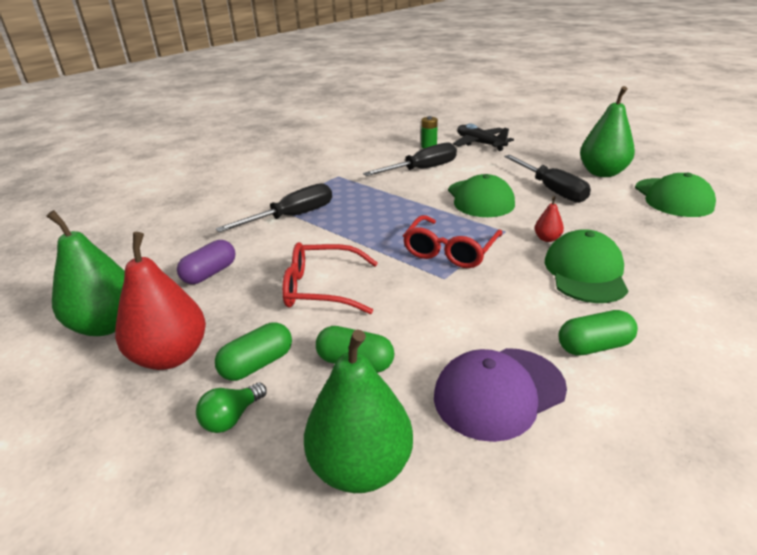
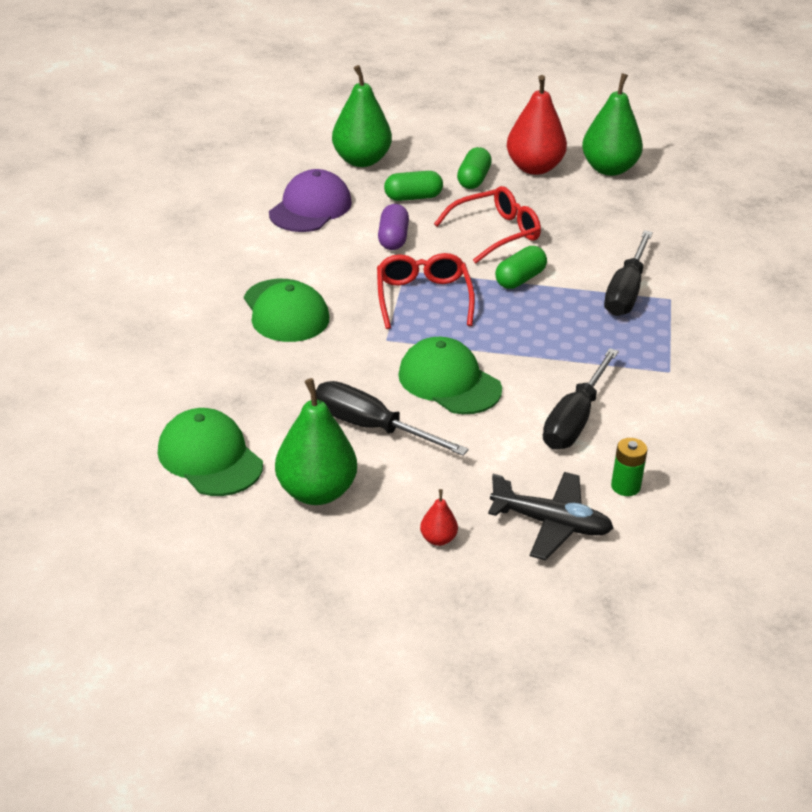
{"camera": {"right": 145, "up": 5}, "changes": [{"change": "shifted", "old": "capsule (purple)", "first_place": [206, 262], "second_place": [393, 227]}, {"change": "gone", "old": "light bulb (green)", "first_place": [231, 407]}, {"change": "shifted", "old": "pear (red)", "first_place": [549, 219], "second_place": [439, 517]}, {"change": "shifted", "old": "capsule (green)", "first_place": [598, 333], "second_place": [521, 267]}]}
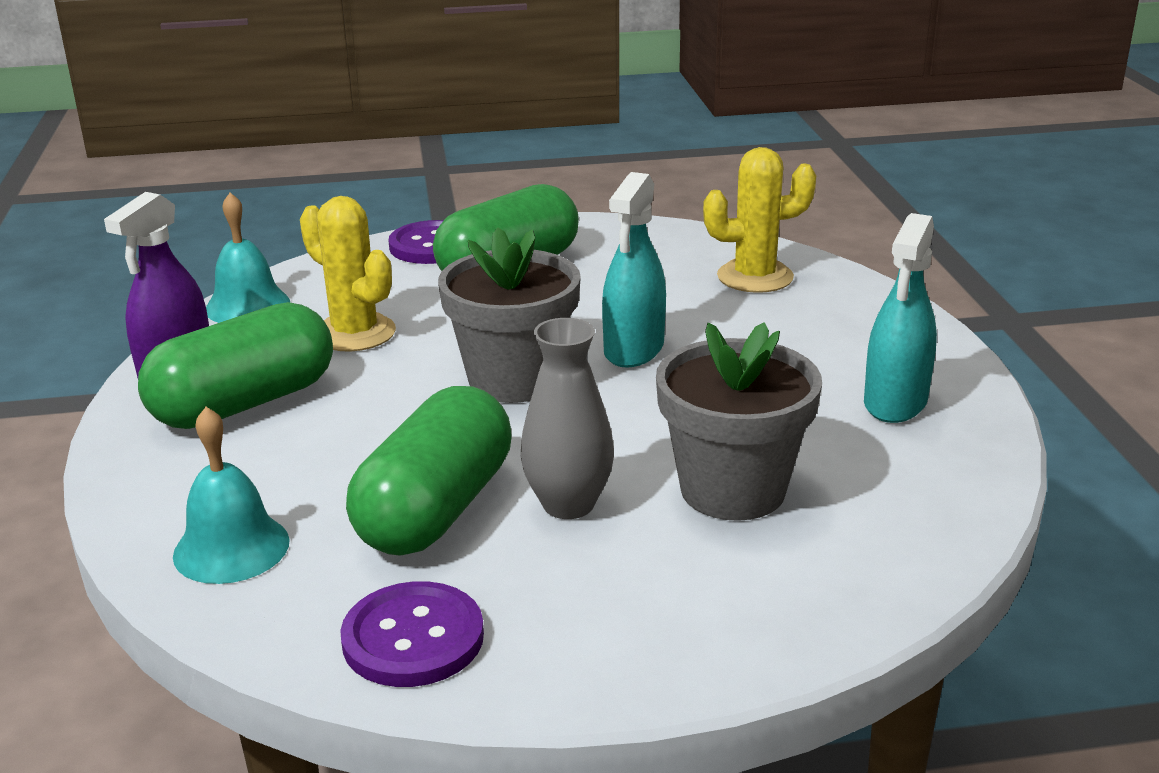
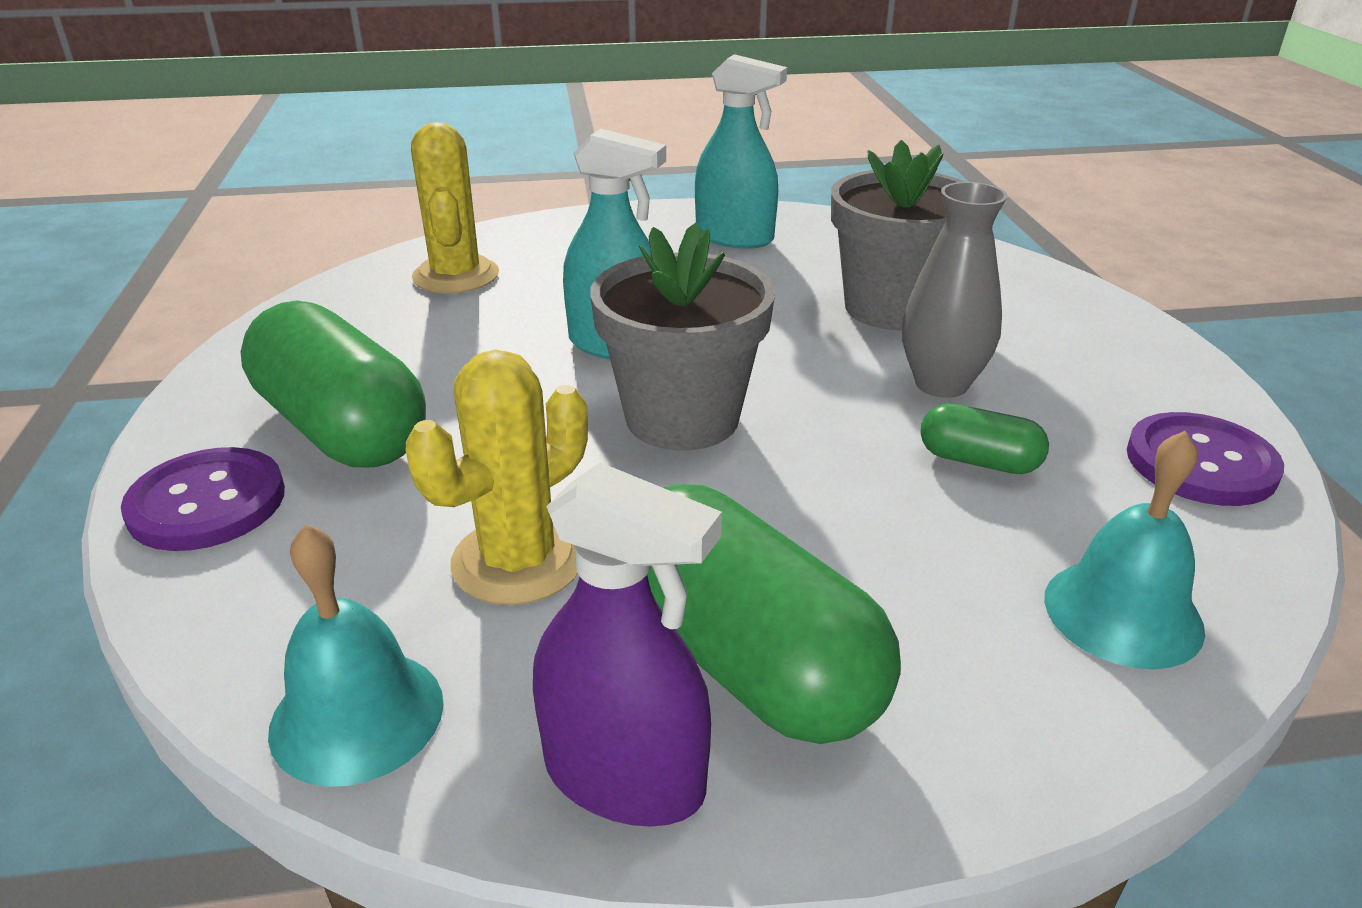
{"camera": {"right": -90, "up": 5}, "changes": [{"change": "scaled", "old": "capsule (green)", "first_place": [429, 471], "second_place": [984, 438], "factor": 0.48}]}
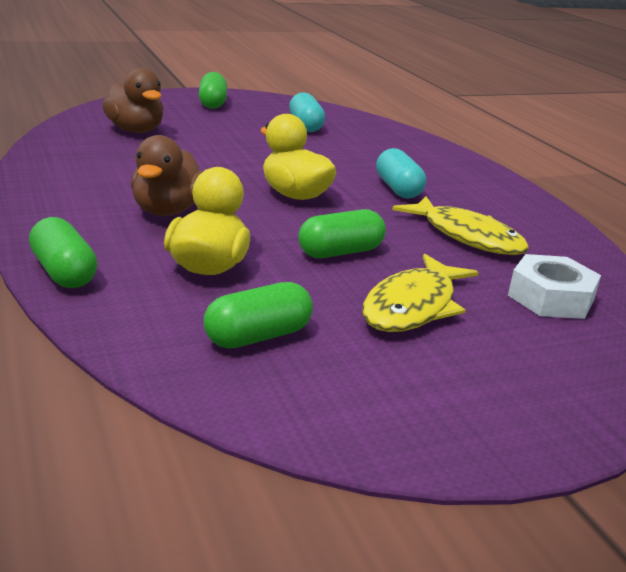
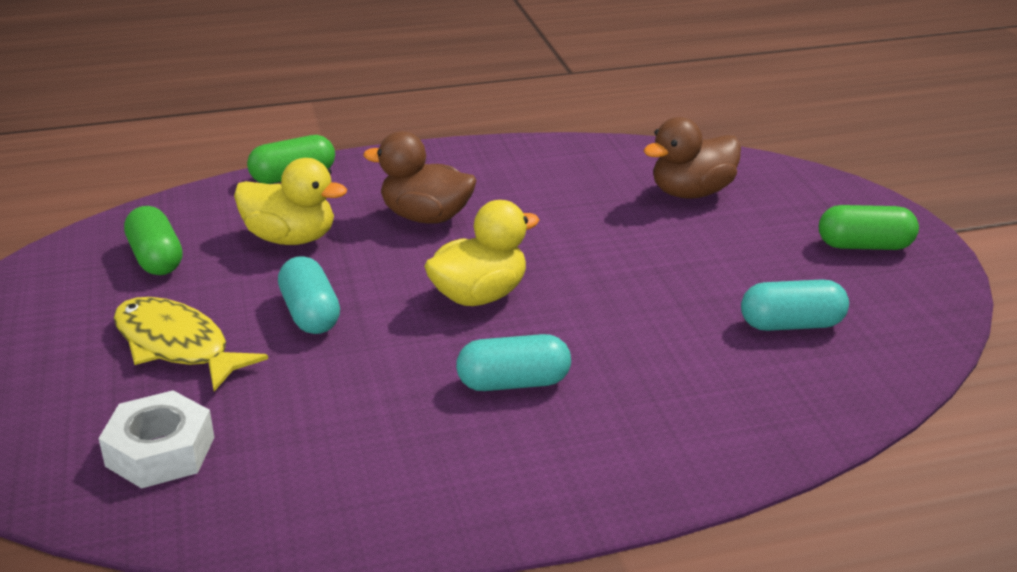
{"camera": {"right": 100, "up": 5}, "changes": [{"change": "repainted", "old": "capsule (green)", "new": "capsule (turquoise)", "first_place": [342, 233], "second_place": [309, 295]}, {"change": "gone", "old": "fish (yellow)", "first_place": [460, 225]}]}
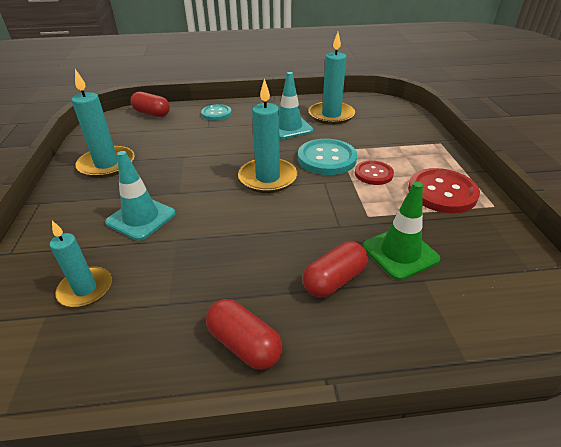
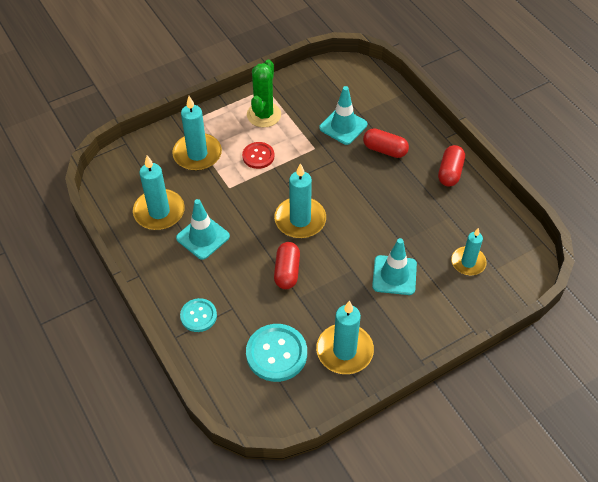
{"camera": {"right": -115, "up": 15}, "changes": [{"change": "shifted", "old": "capsule (red)", "first_place": [150, 104], "second_place": [287, 265]}, {"change": "shifted", "old": "button (turquoise)", "first_place": [327, 157], "second_place": [276, 353]}, {"change": "repainted", "old": "traffic cone (green)", "new": "traffic cone (turquoise)", "first_place": [401, 231], "second_place": [343, 115]}, {"change": "swapped", "old": "button (red)", "new": "cactus (green)", "first_place": [444, 190], "second_place": [264, 93]}, {"change": "new", "new": "candle (turquoise)", "second_place": [197, 133]}]}
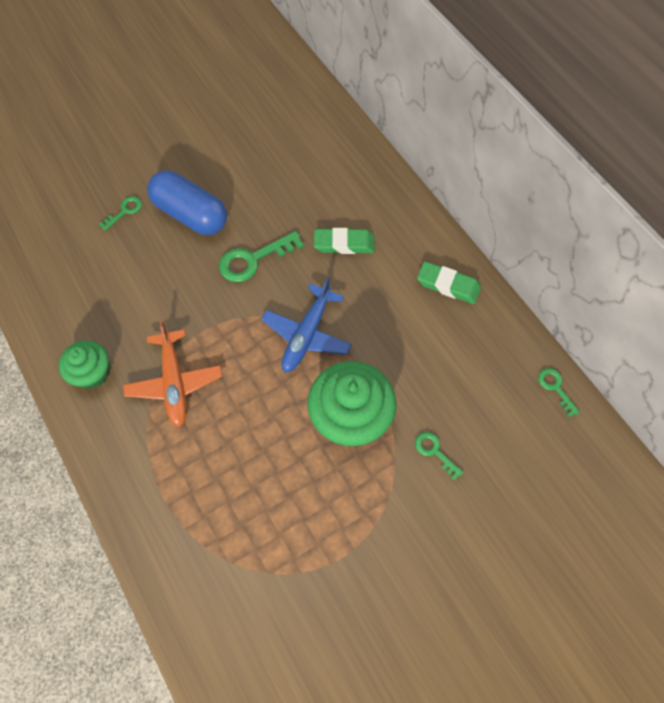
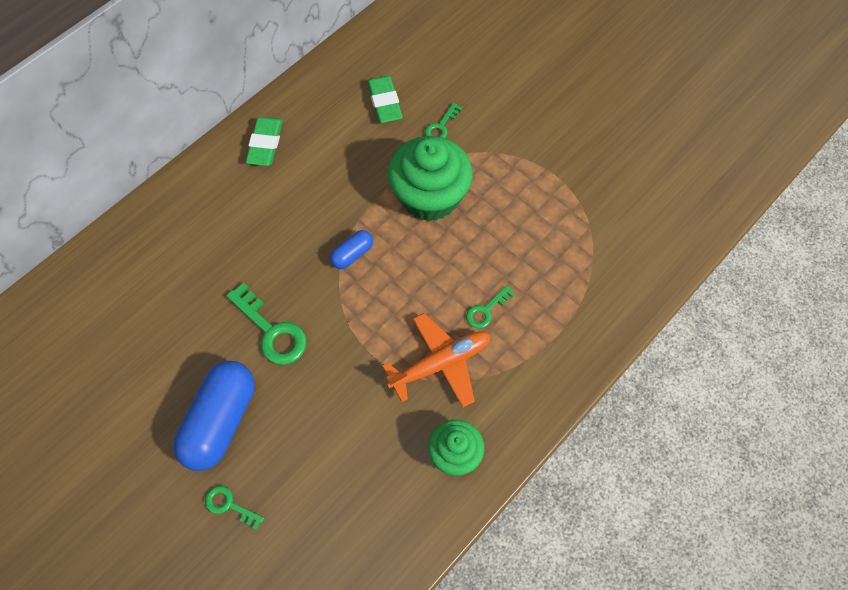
{"camera": {"right": -105, "up": 0}, "changes": [{"change": "swapped", "old": "plane (blue)", "new": "capsule (blue)", "first_place": [306, 324], "second_place": [351, 249]}, {"change": "shifted", "old": "eraser (green)", "first_place": [344, 241], "second_place": [385, 99]}, {"change": "shifted", "old": "key (green)", "first_place": [559, 392], "second_place": [490, 307]}]}
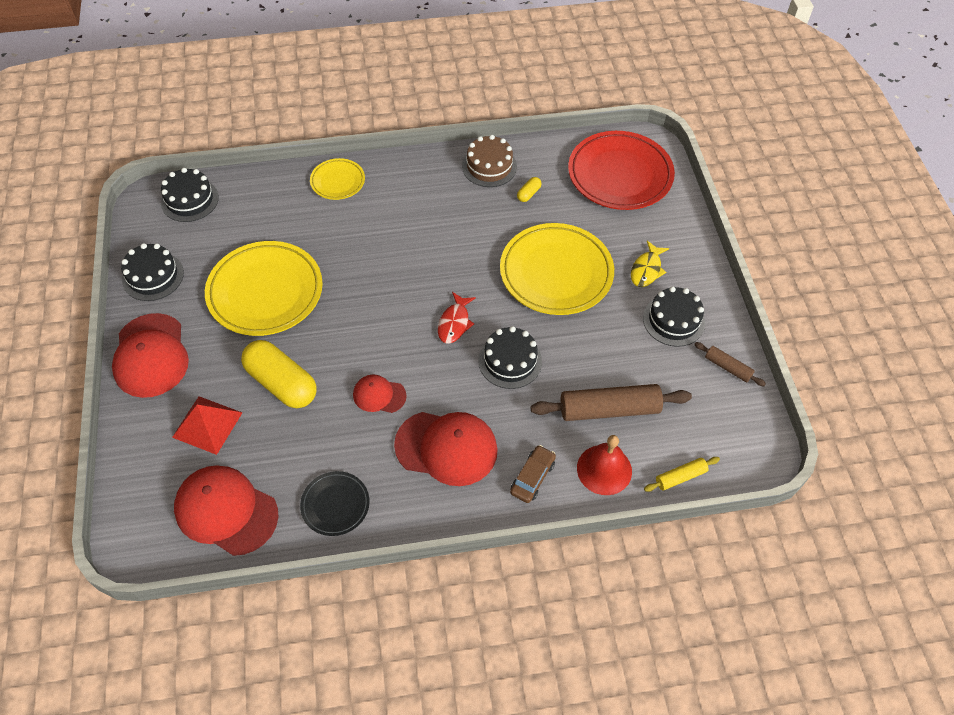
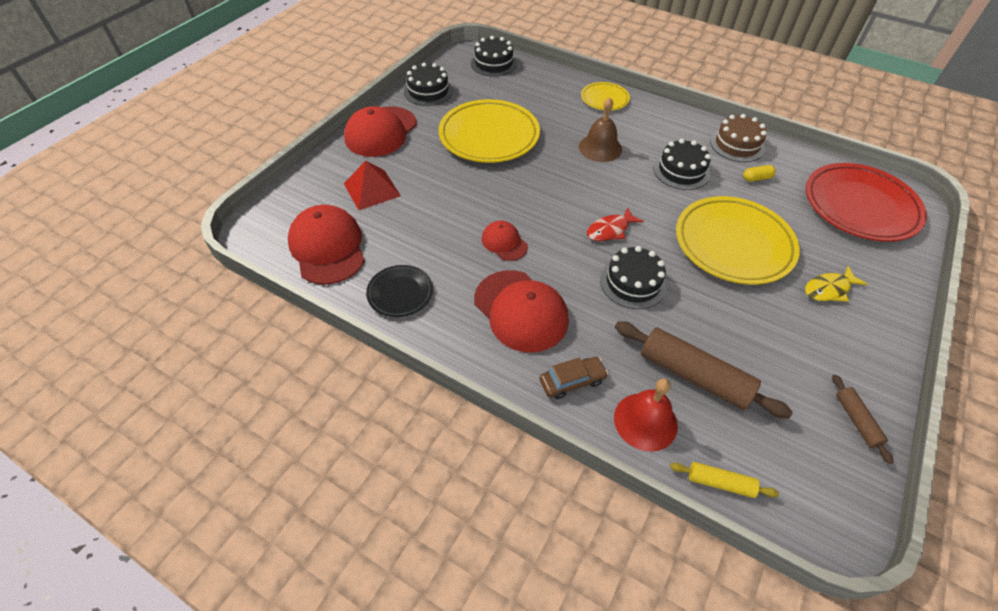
{"camera": {"right": 40, "up": -5}, "changes": [{"change": "gone", "old": "capsule (yellow)", "first_place": [278, 374]}, {"change": "shifted", "old": "cake (black)", "first_place": [674, 316], "second_place": [682, 164]}, {"change": "new", "new": "bell (brown)", "second_place": [600, 129]}]}
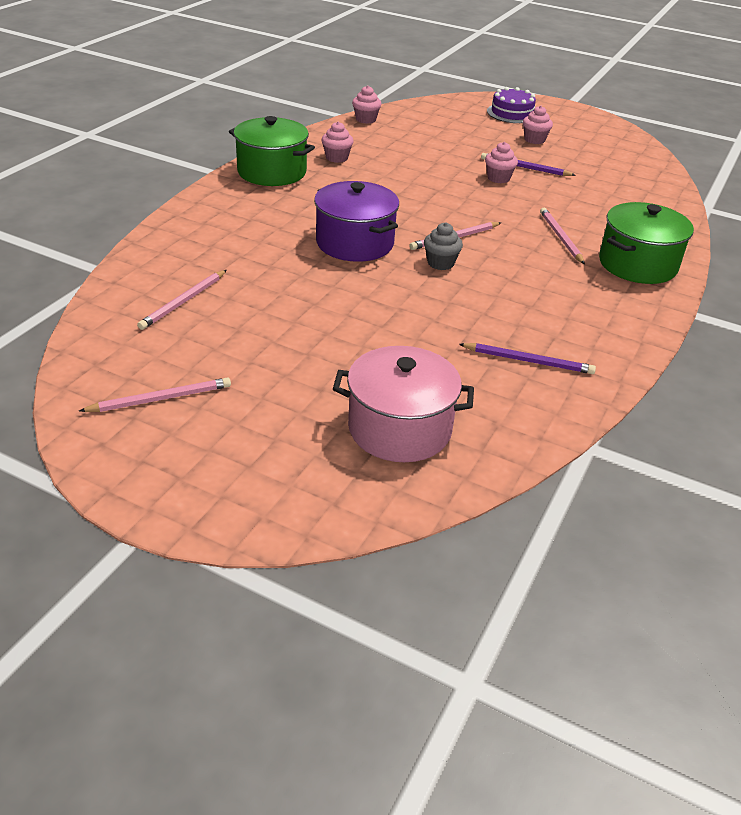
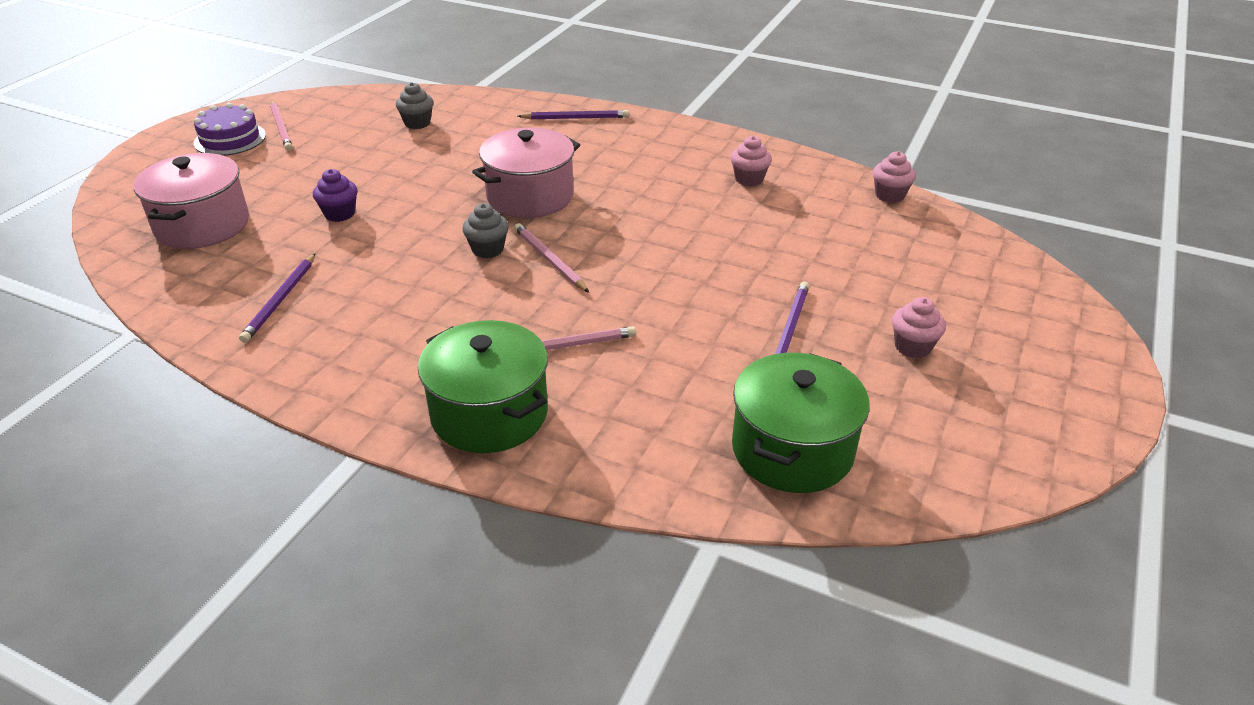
{"camera": {"right": 90, "up": 0}, "changes": [{"change": "swapped", "old": "pencil (pink)", "new": "cupcake (grey)", "first_place": [182, 300], "second_place": [415, 105]}, {"change": "shifted", "old": "pot (green)", "first_place": [272, 151], "second_place": [801, 423]}, {"change": "repainted", "old": "pot (purple)", "new": "pot (pink)", "first_place": [356, 221], "second_place": [526, 173]}, {"change": "gone", "old": "cupcake (pink)", "first_place": [501, 162]}, {"change": "shifted", "old": "cake (purple)", "first_place": [511, 105], "second_place": [230, 129]}, {"change": "new", "new": "cupcake (purple)", "second_place": [335, 195]}, {"change": "new", "new": "pencil (purple)", "second_place": [573, 115]}]}
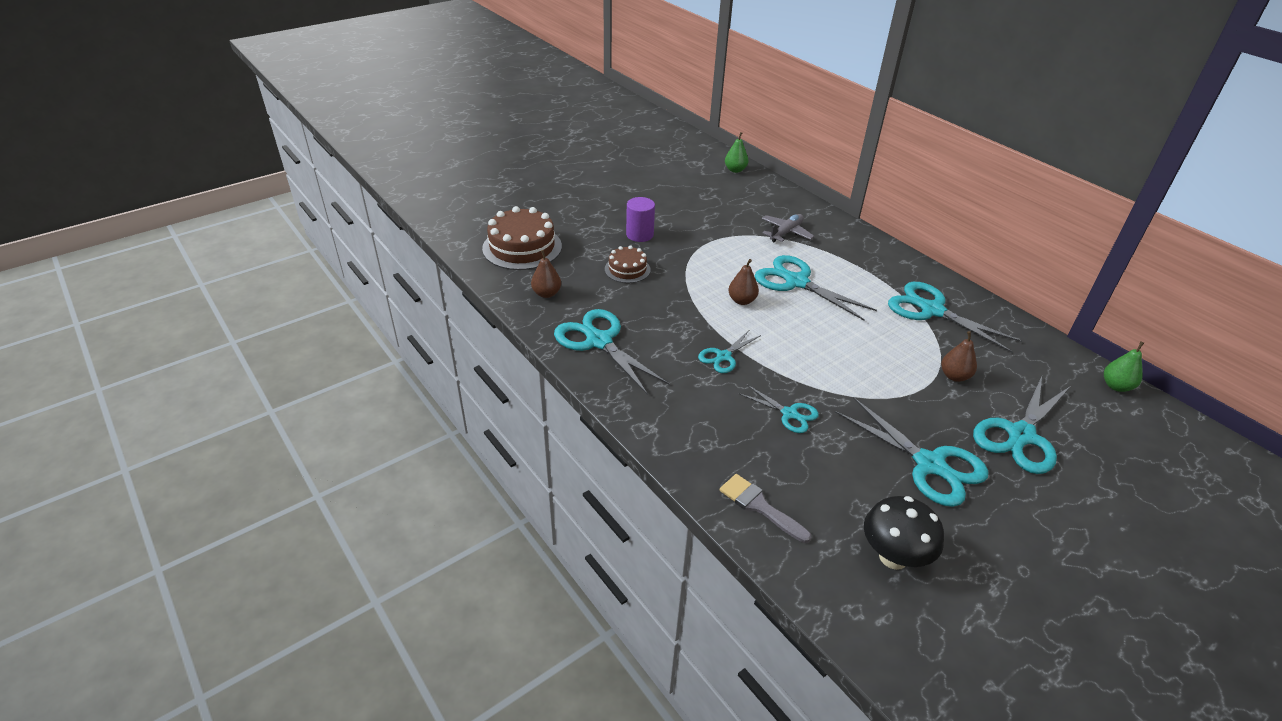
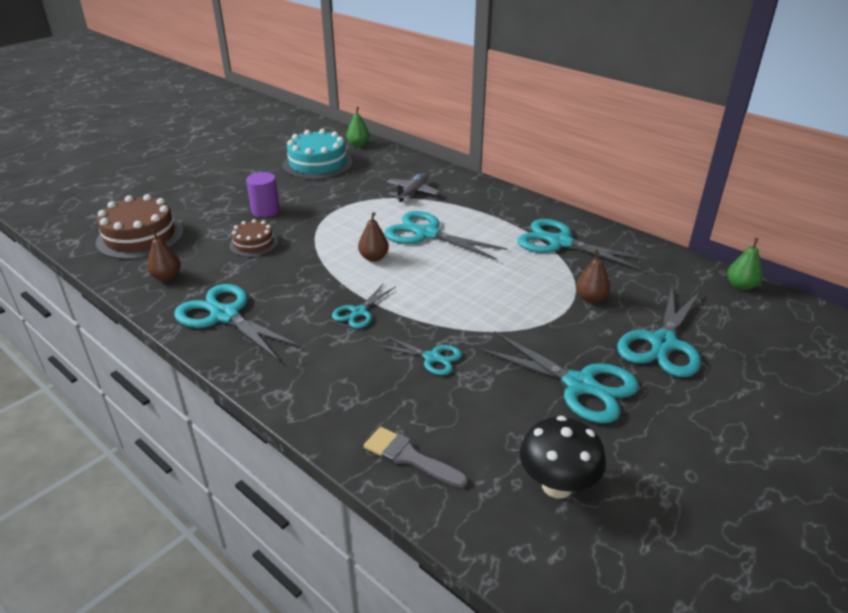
{"camera": {"right": -10, "up": -5}, "changes": [{"change": "new", "new": "cake (turquoise)", "second_place": [317, 154]}]}
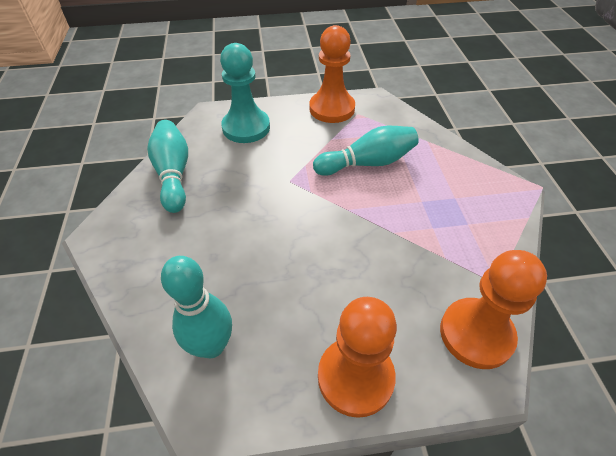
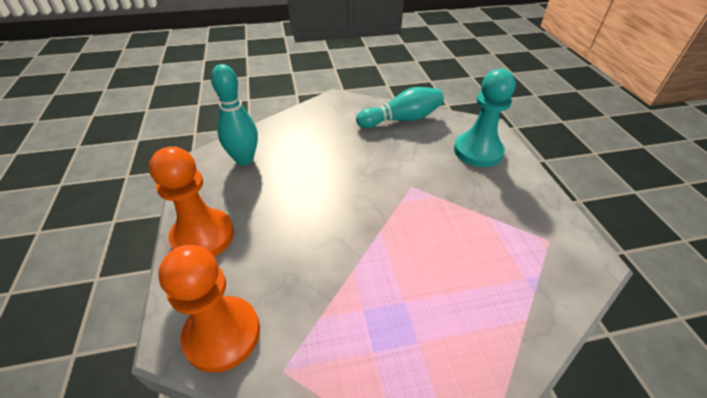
{"camera": {"right": 85, "up": -5}, "changes": [{"change": "gone", "old": "pawn (orange)", "first_place": [332, 74]}, {"change": "gone", "old": "bowling pin (turquoise)", "first_place": [366, 151]}]}
